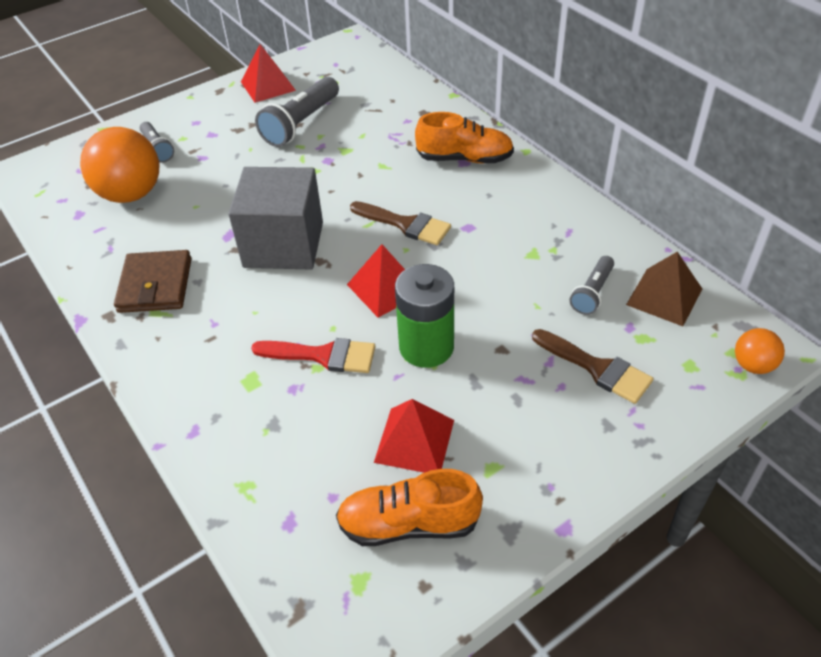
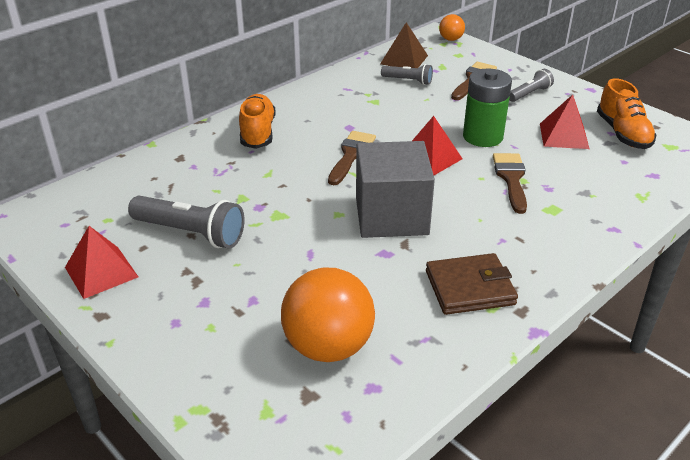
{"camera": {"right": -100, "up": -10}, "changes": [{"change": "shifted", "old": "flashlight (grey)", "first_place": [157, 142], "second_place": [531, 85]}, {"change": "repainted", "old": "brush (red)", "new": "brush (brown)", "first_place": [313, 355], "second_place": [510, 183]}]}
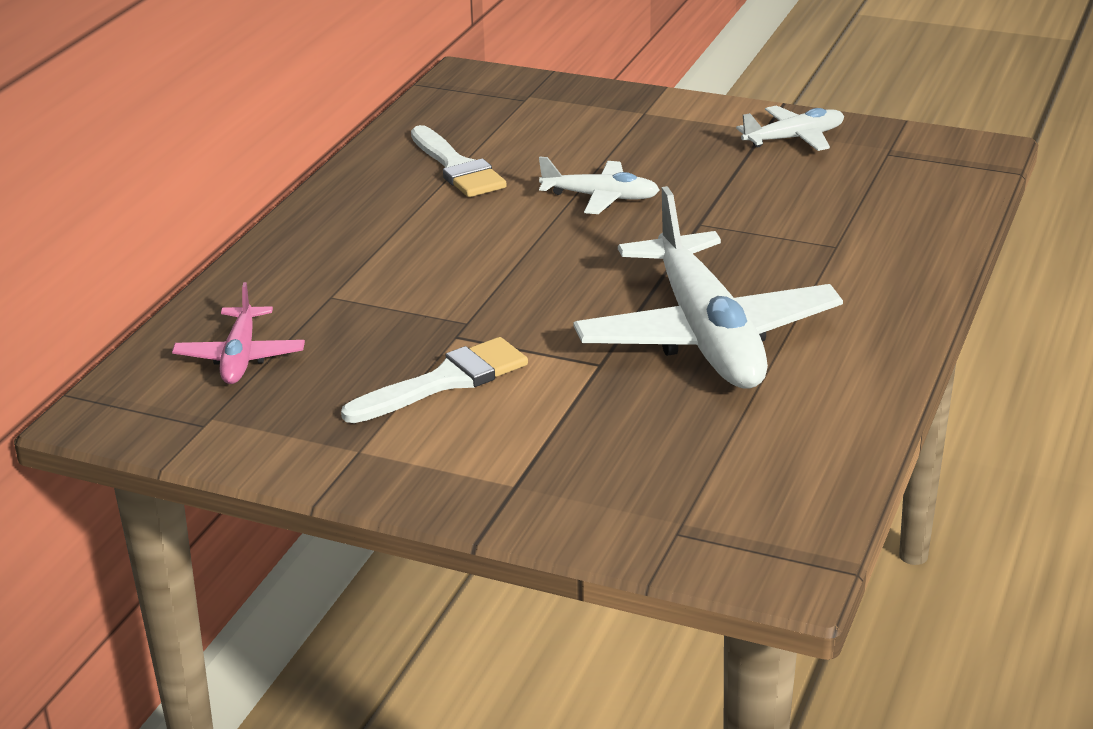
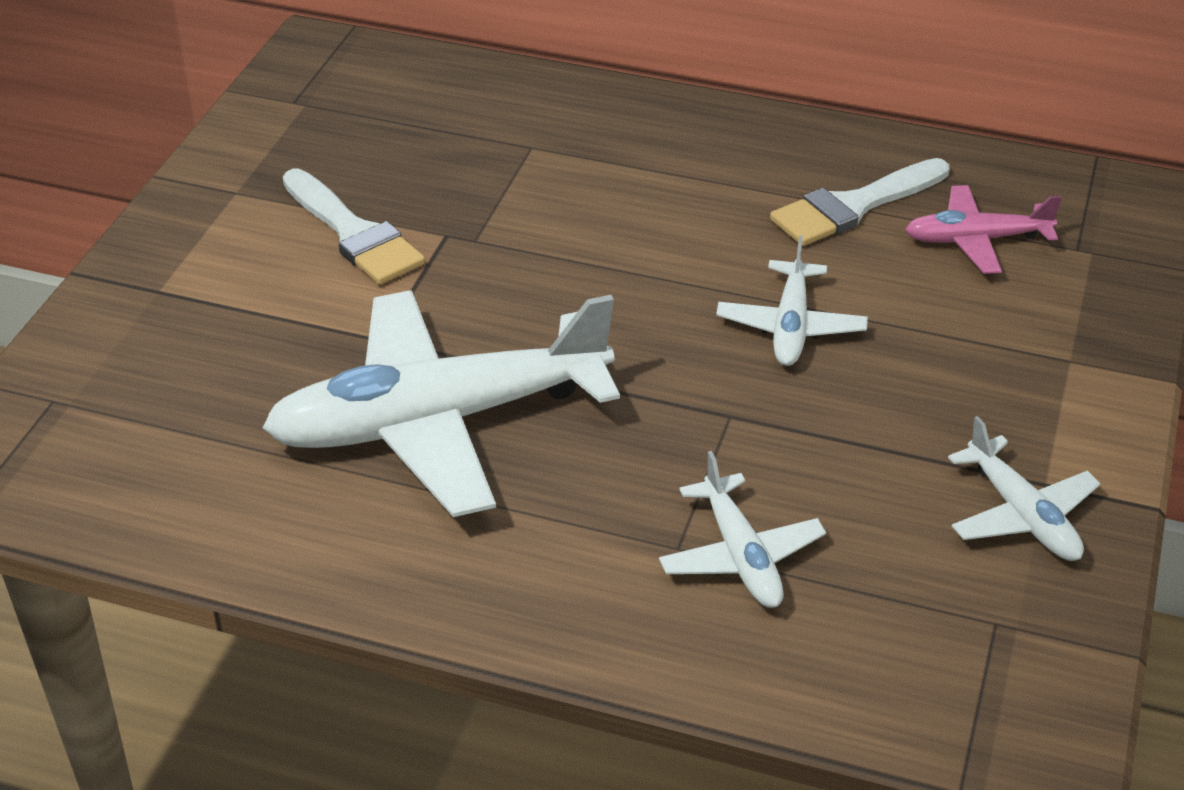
{"camera": {"right": 85, "up": 10}, "changes": [{"change": "shifted", "old": "plane (pink)", "first_place": [238, 333], "second_place": [983, 229]}, {"change": "new", "new": "plane (white)", "second_place": [742, 529]}]}
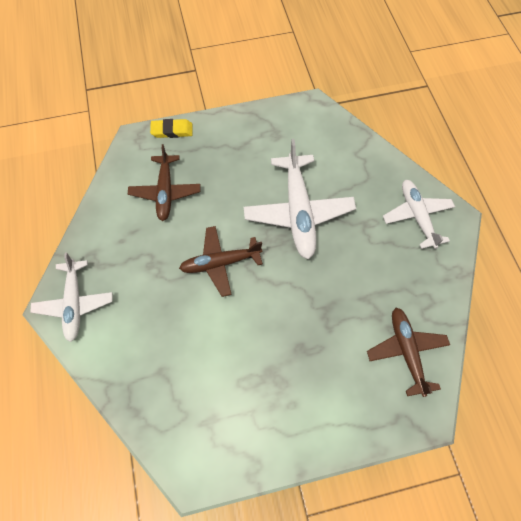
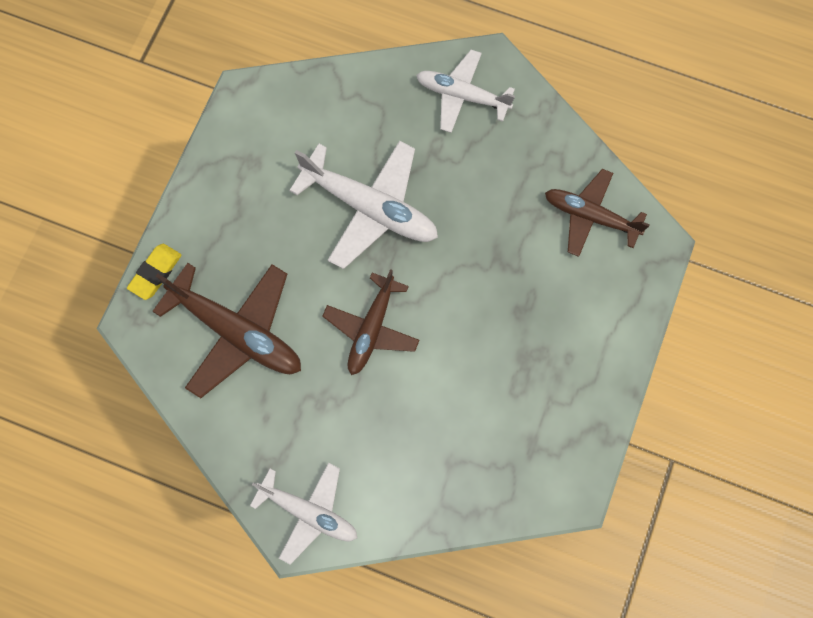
{"camera": {"right": -55, "up": 10}, "changes": [{"change": "scaled", "old": "plane (brown)", "first_place": [164, 182], "second_place": [226, 330], "factor": 1.5}]}
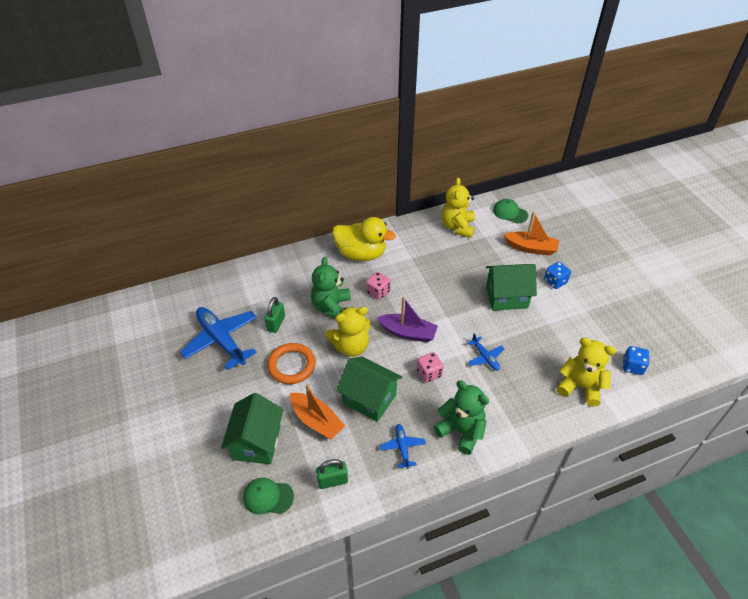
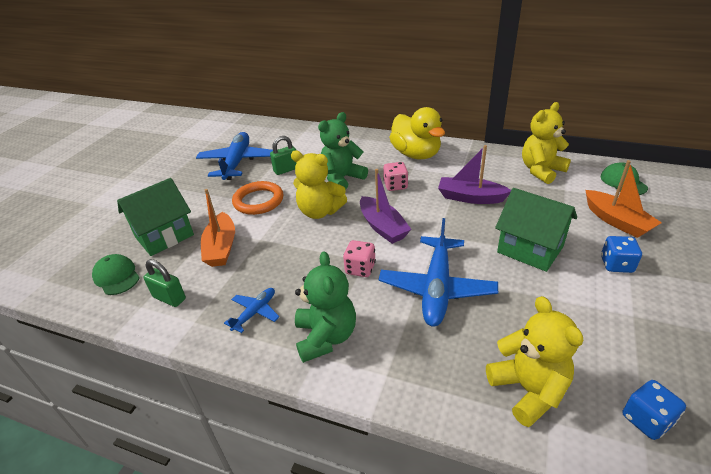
{"camera": {"right": 45, "up": -10}, "changes": [{"change": "gone", "old": "house (green)", "first_place": [369, 389]}, {"change": "scaled", "old": "plane (blue)", "first_place": [485, 352], "second_place": [438, 272], "factor": 2.03}, {"change": "new", "new": "boat (purple)", "second_place": [474, 174]}]}
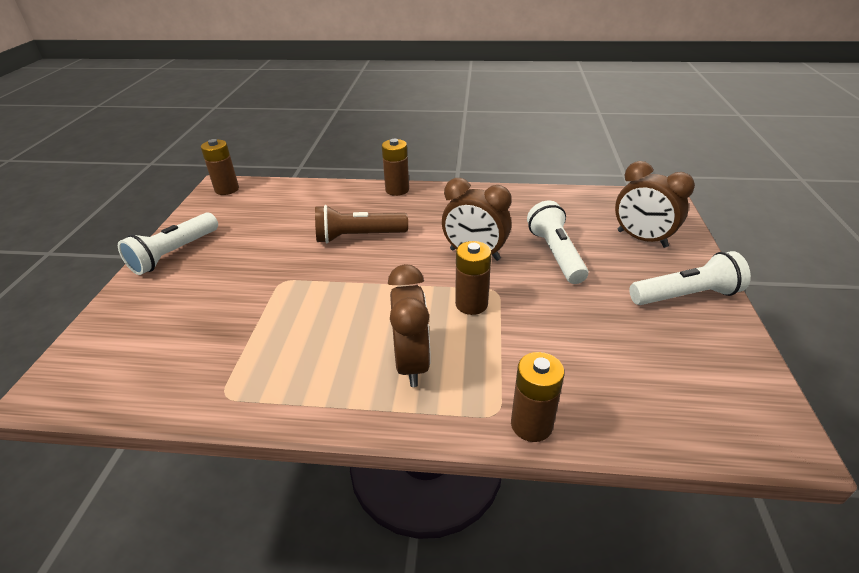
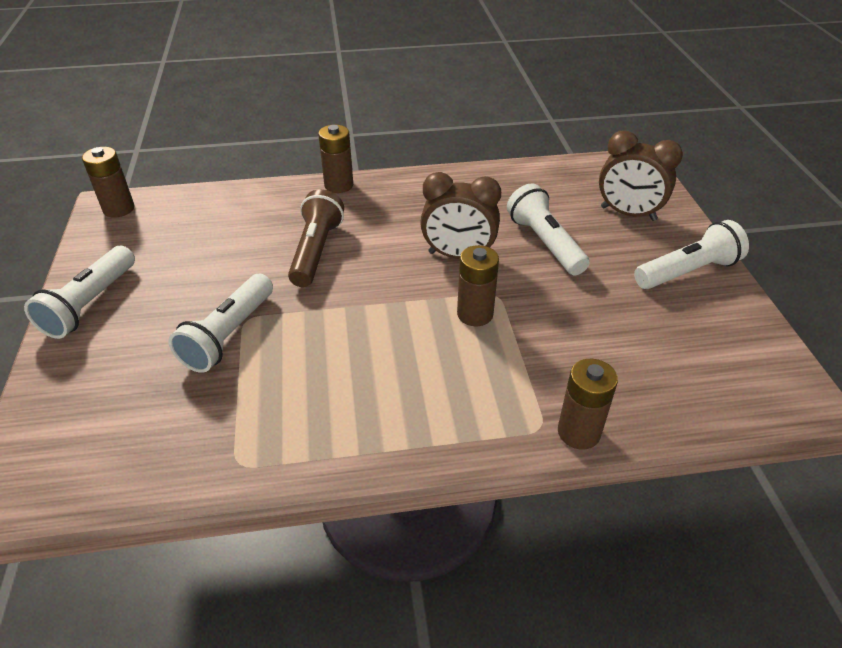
{"camera": {"right": -15, "up": 5}, "changes": [{"change": "rotated", "old": "flashlight (brown)", "first_place": [361, 224], "second_place": [316, 238], "degrees": 120}, {"change": "gone", "old": "clock (brown)", "first_place": [409, 325]}, {"change": "new", "new": "flashlight (white)", "second_place": [220, 323]}]}
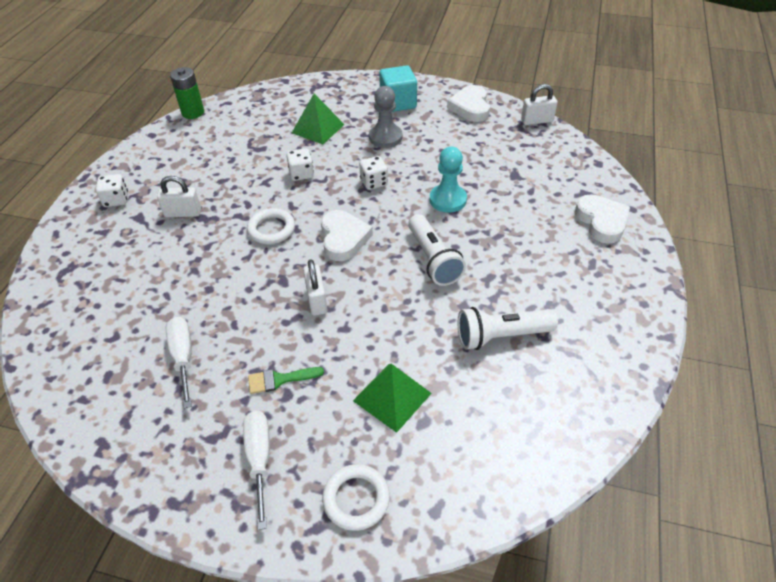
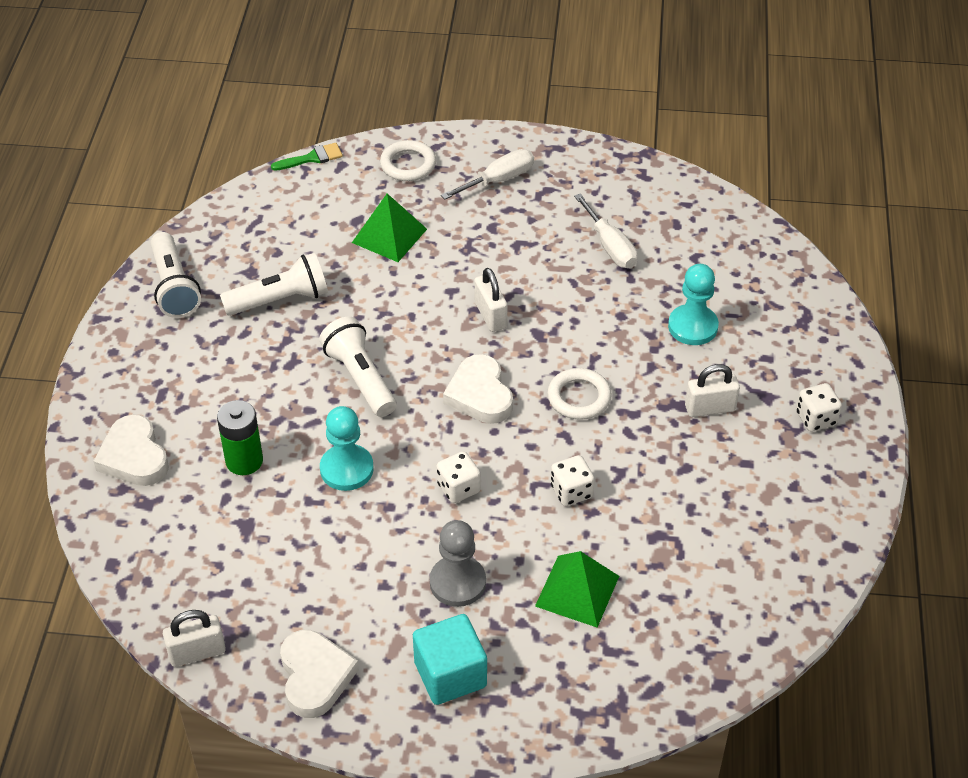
{"camera": {"right": 170, "up": 0}, "changes": [{"change": "shifted", "old": "battery (green)", "first_place": [187, 93], "second_place": [240, 437]}, {"change": "rotated", "old": "screwdriver (white)", "first_place": [256, 470], "second_place": [487, 174], "degrees": -105}, {"change": "shifted", "old": "brush (green)", "first_place": [286, 380], "second_place": [307, 157]}, {"change": "new", "new": "flashlight (white)", "second_place": [175, 275]}, {"change": "new", "new": "pawn (turquoise)", "second_place": [693, 304]}]}
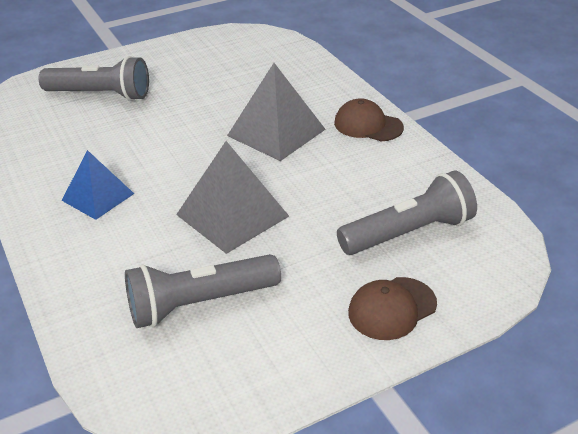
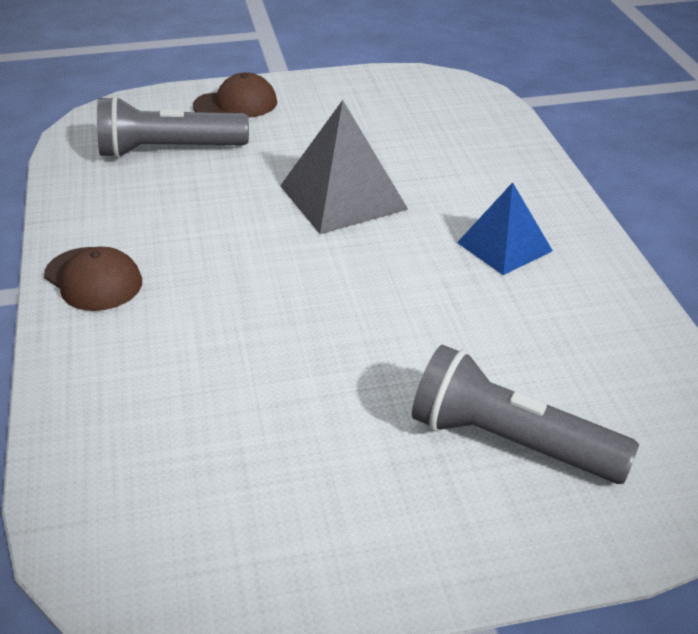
{"camera": {"right": -165, "up": 0}, "changes": [{"change": "gone", "old": "flashlight (grey)", "first_place": [203, 291]}, {"change": "gone", "old": "pyramid (grey)", "first_place": [276, 112]}]}
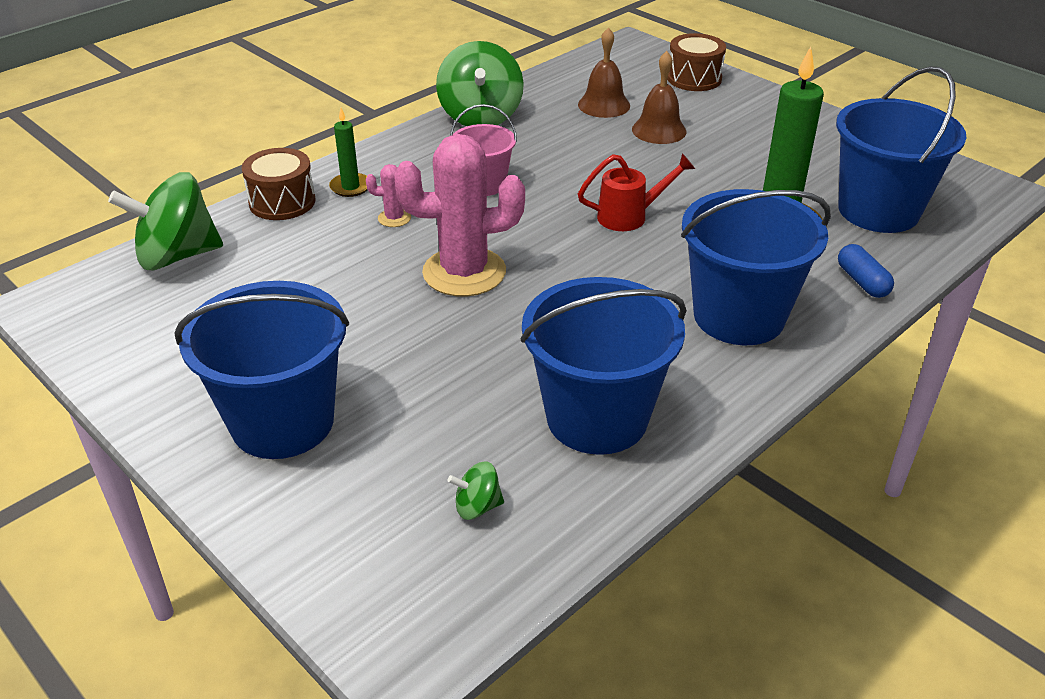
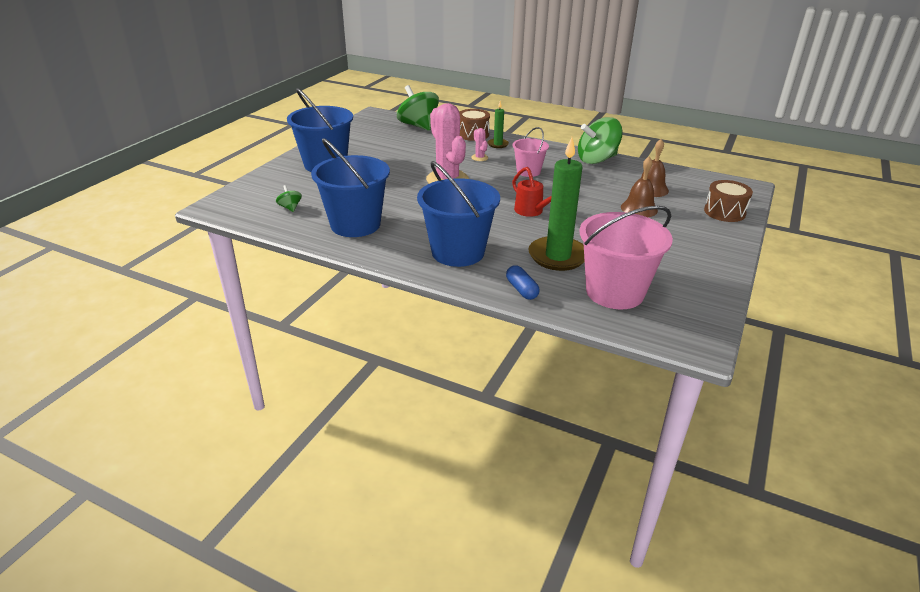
{"camera": {"right": 70, "up": -5}, "changes": [{"change": "repainted", "old": "bucket (blue)", "new": "bucket (pink)", "first_place": [901, 149], "second_place": [626, 257]}, {"change": "rotated", "old": "capsule (blue)", "first_place": [866, 271], "second_place": [523, 282], "degrees": -75}]}
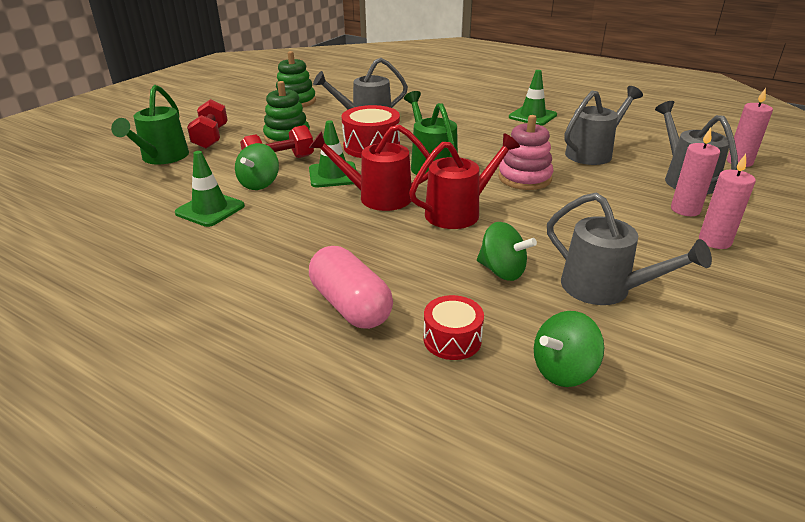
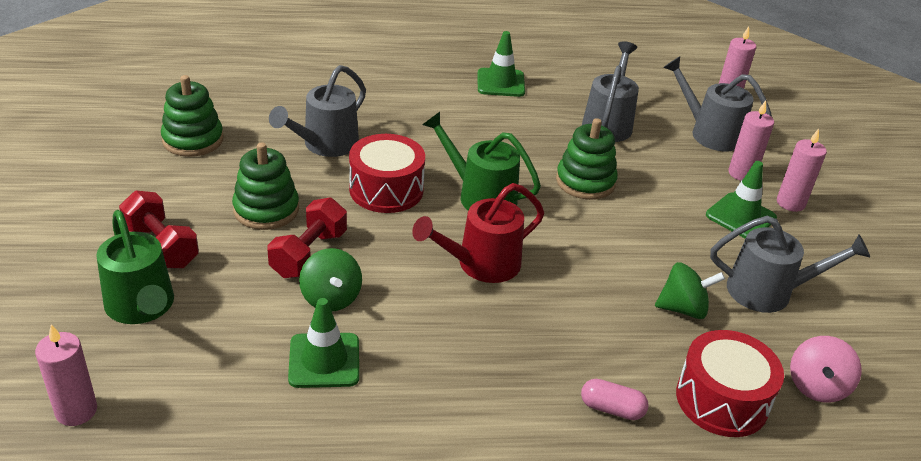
{"camera": {"right": -40, "up": 5}, "changes": [{"change": "shifted", "old": "traffic cone (green)", "first_place": [333, 153], "second_place": [741, 200]}, {"change": "scaled", "old": "capsule (pink)", "first_place": [351, 287], "second_place": [615, 399], "factor": 0.56}, {"change": "gone", "old": "watering can (red)", "first_place": [464, 181]}, {"change": "scaled", "old": "drum (red)", "first_place": [454, 327], "second_place": [730, 383], "factor": 1.64}, {"change": "repainted", "old": "stacking toy (pink)", "new": "stacking toy (green)", "first_place": [525, 152], "second_place": [587, 159]}, {"change": "repainted", "old": "spinning top (green)", "new": "spinning top (pink)", "first_place": [569, 349], "second_place": [826, 369]}, {"change": "new", "new": "candle (pink)", "second_place": [66, 375]}]}
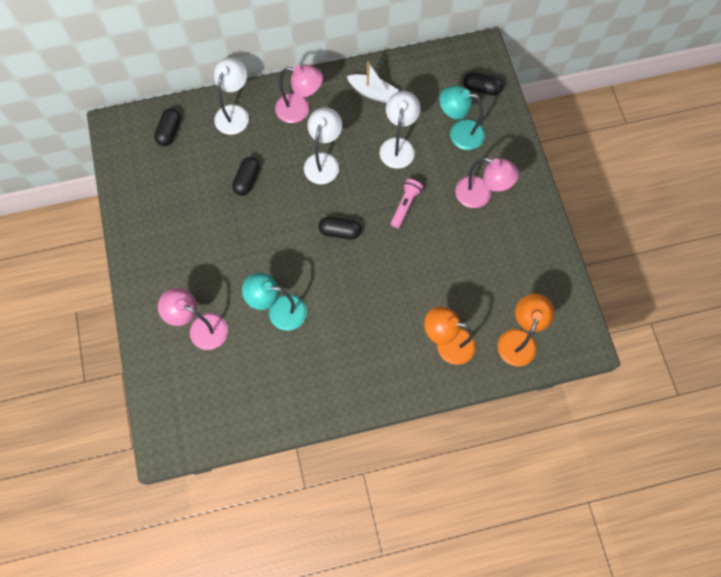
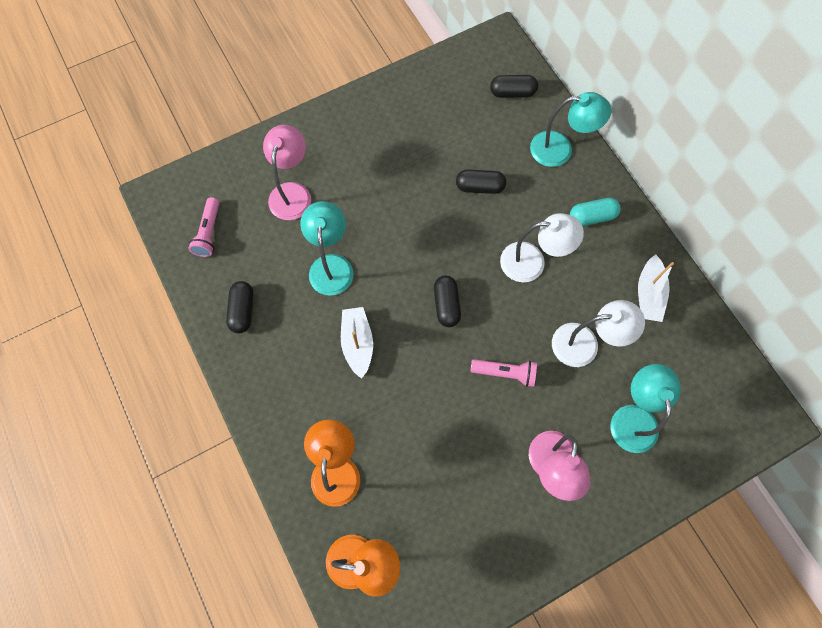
{"camera": {"right": 75, "up": 0}, "changes": [{"change": "repainted", "old": "lamp (white)", "new": "lamp (turquoise)", "first_place": [231, 96], "second_place": [570, 129]}, {"change": "swapped", "old": "lamp (pink)", "new": "capsule (turquoise)", "first_place": [299, 94], "second_place": [595, 212]}, {"change": "shifted", "old": "capsule (black)", "first_place": [483, 84], "second_place": [240, 307]}, {"change": "new", "new": "flashlight (pink)", "second_place": [204, 227]}, {"change": "new", "new": "boat (white)", "second_place": [357, 343]}]}
